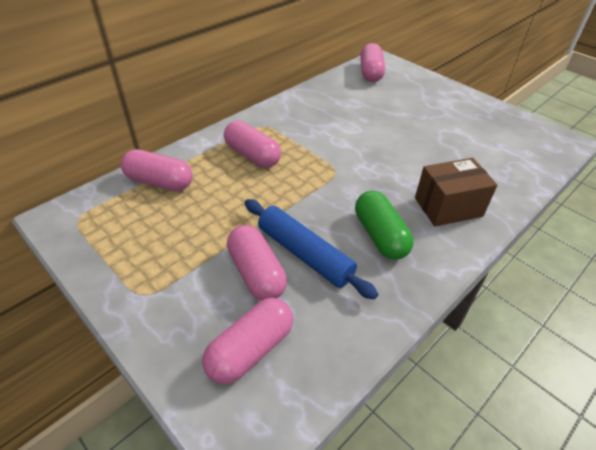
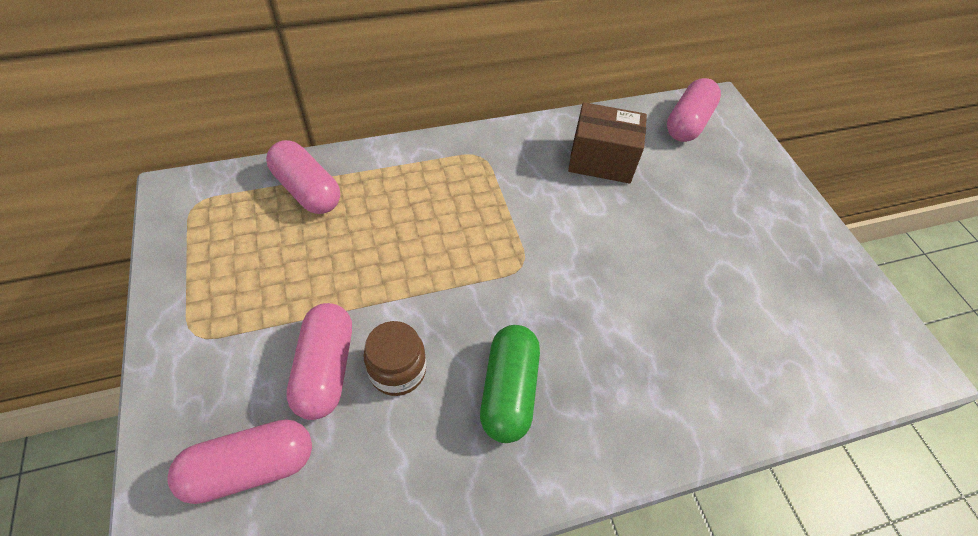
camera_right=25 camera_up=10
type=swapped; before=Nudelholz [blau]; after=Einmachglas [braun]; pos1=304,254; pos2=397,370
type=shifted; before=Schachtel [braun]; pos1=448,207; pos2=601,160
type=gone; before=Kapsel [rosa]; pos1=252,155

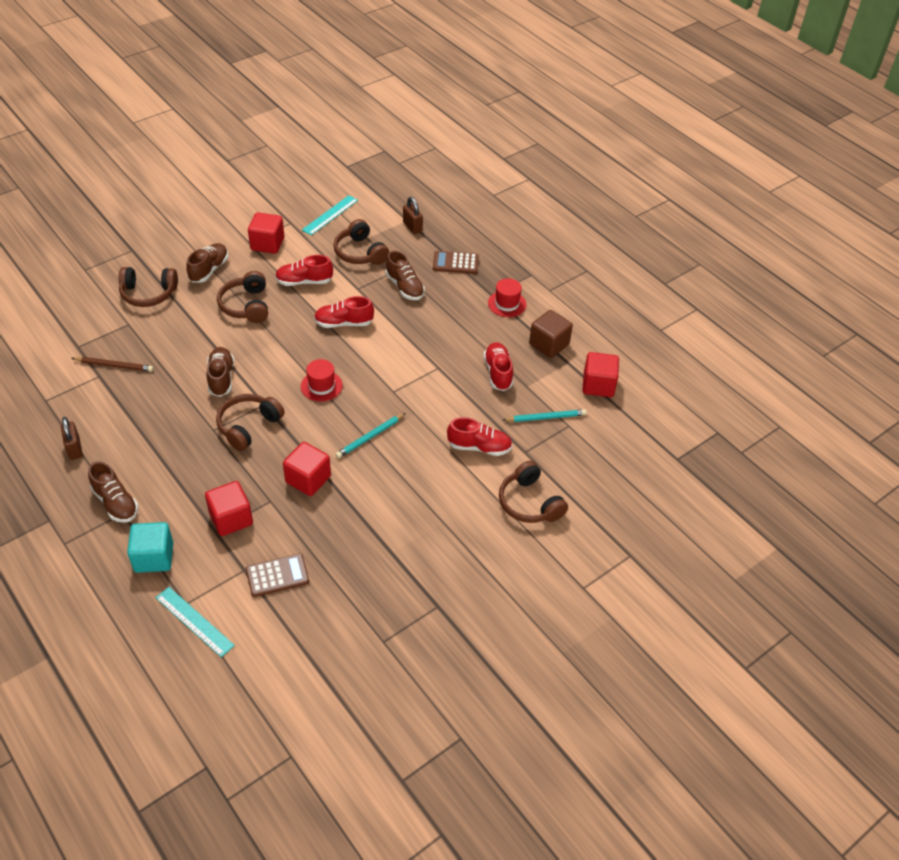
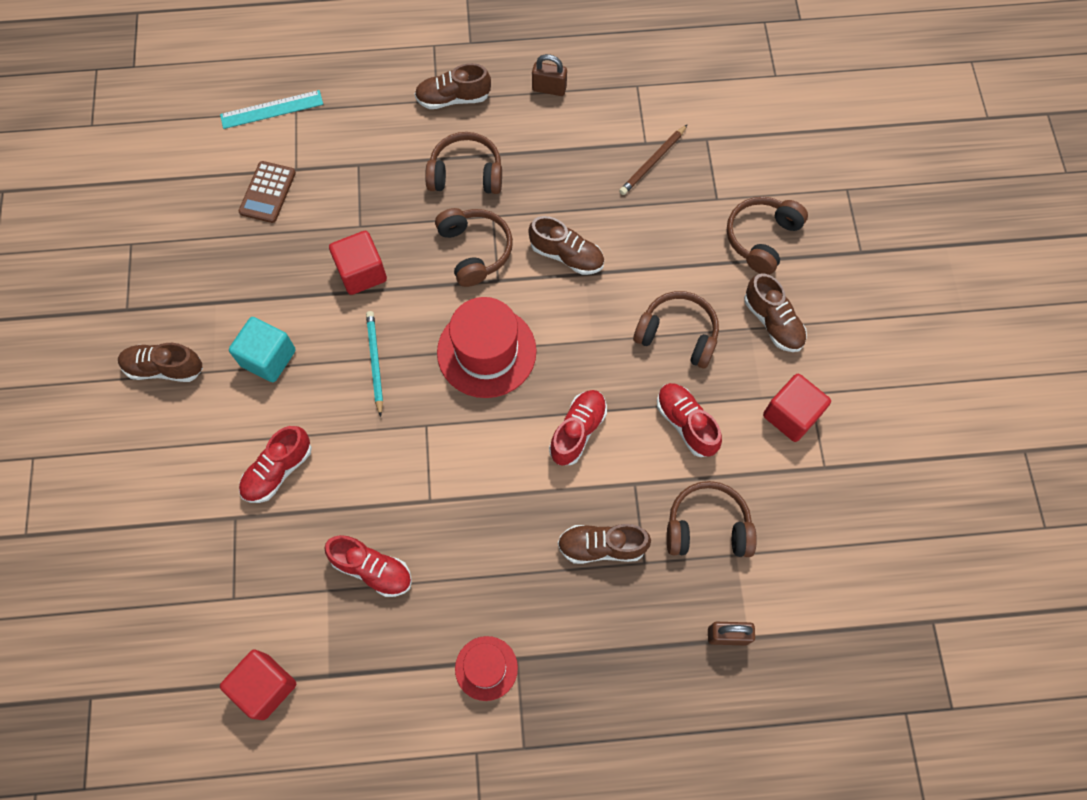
camera_right=125 camera_up=20
type=new; after=Schuh [braun]; pos2=164,368
type=shifted; before=Kubus [türkis]; pos1=154,557; pos2=268,358
type=shifted; before=Kopfhörer [braun]; pos1=529,503; pos2=466,173
type=scaled; before=Hut [rot]; pos1=321,386; pos2=486,351; scale=1.77
type=rotated; before=Schuh [rot]; pos1=304,281; pos2=686,423; turn=-60
type=gone; before=Kubus [rot]; pos1=231,519
type=gone; before=Lineal [türkis]; pos1=330,215
type=gone; before=Taschenrechner [braun]; pos1=455,263
type=gone; before=Bleistift [türkis]; pos1=545,418
type=gone; before=Kubus [braun]; pos1=549,344

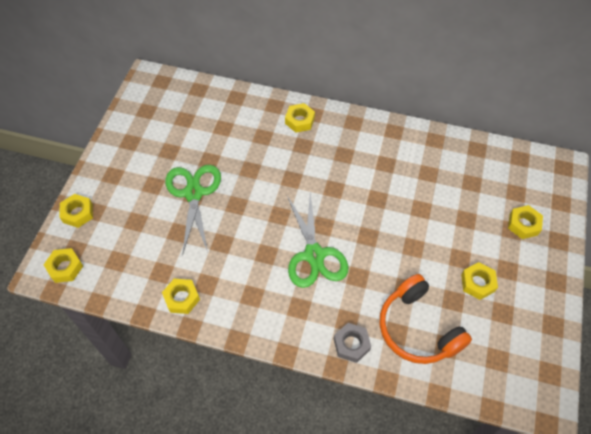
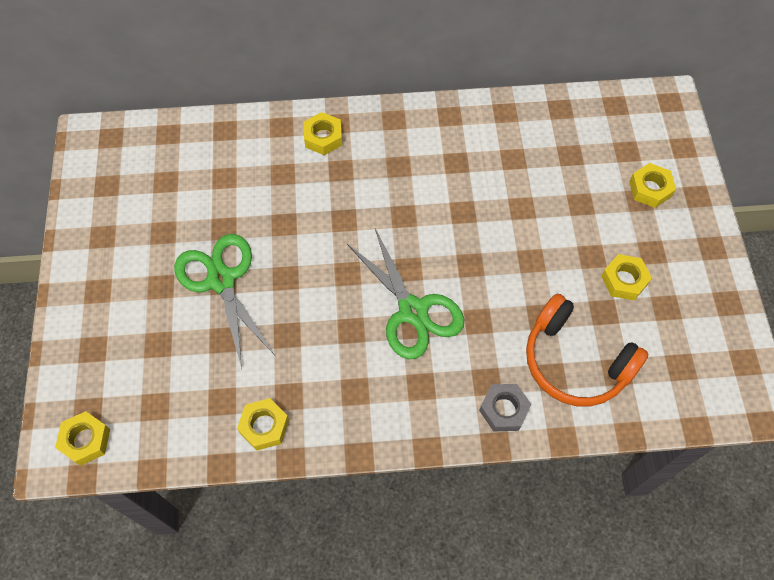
camera_right=-20 camera_up=5
type=gone; before=Sechskantmutter [gelb]; pos1=78,213

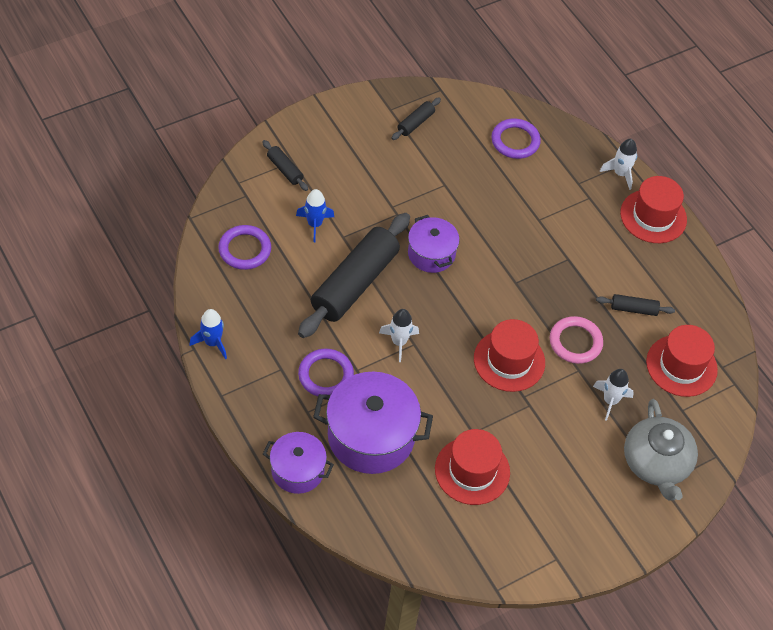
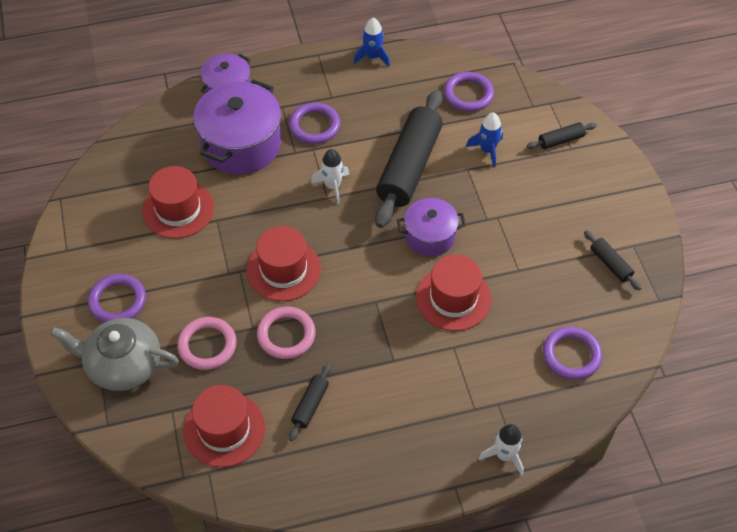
camera_right=110 camera_up=0
type=new; after=Ring [lila]; pos2=117,301
type=swapped; before=Rakete [weiß]; after=Ring [rosa]; pos1=610,401; pos2=207,345
type=rotated; before=Nudelholz [schwarz]; pos1=354,283; pos2=409,167; turn=60
type=shifted; before=Hut [rot]; pos1=653,216; pos2=453,298

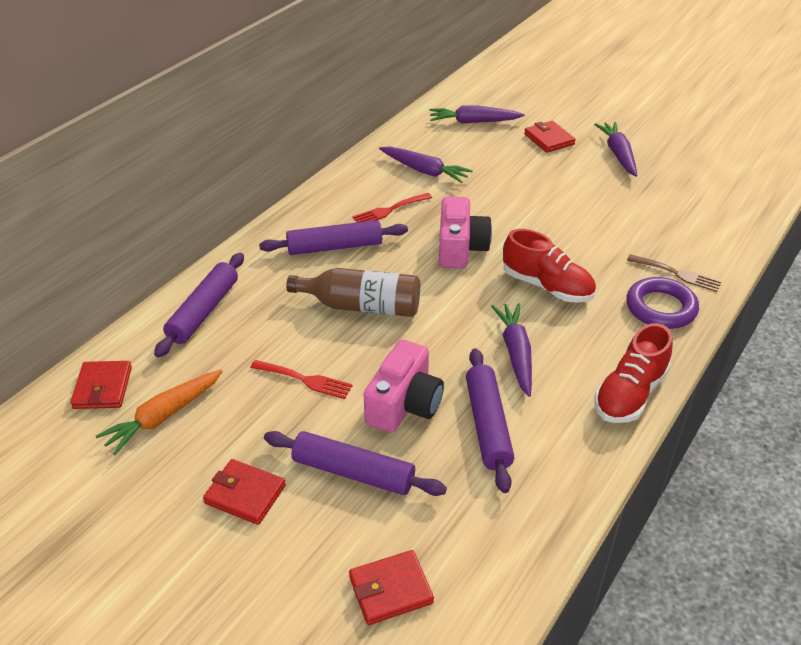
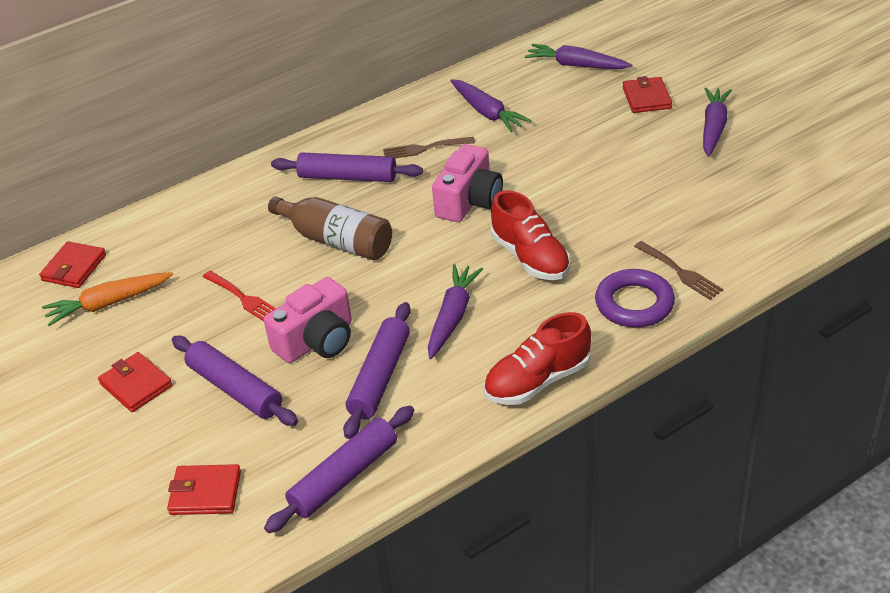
camera_right=25 camera_up=0
type=shifted; before=Nudelholz [lila]; pos1=204,311; pos2=344,477
type=repainted; before=Gabel [rot]; after=Gabel [braun]; pos1=389,210; pos2=424,149

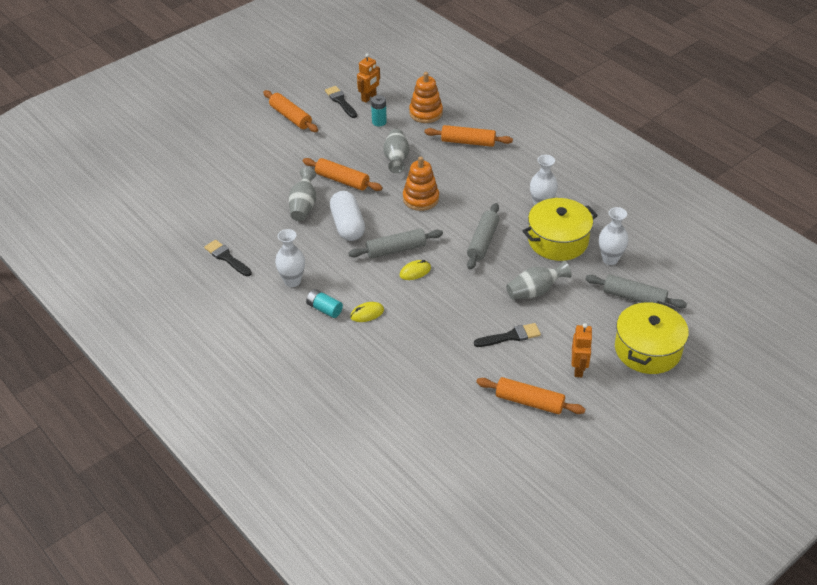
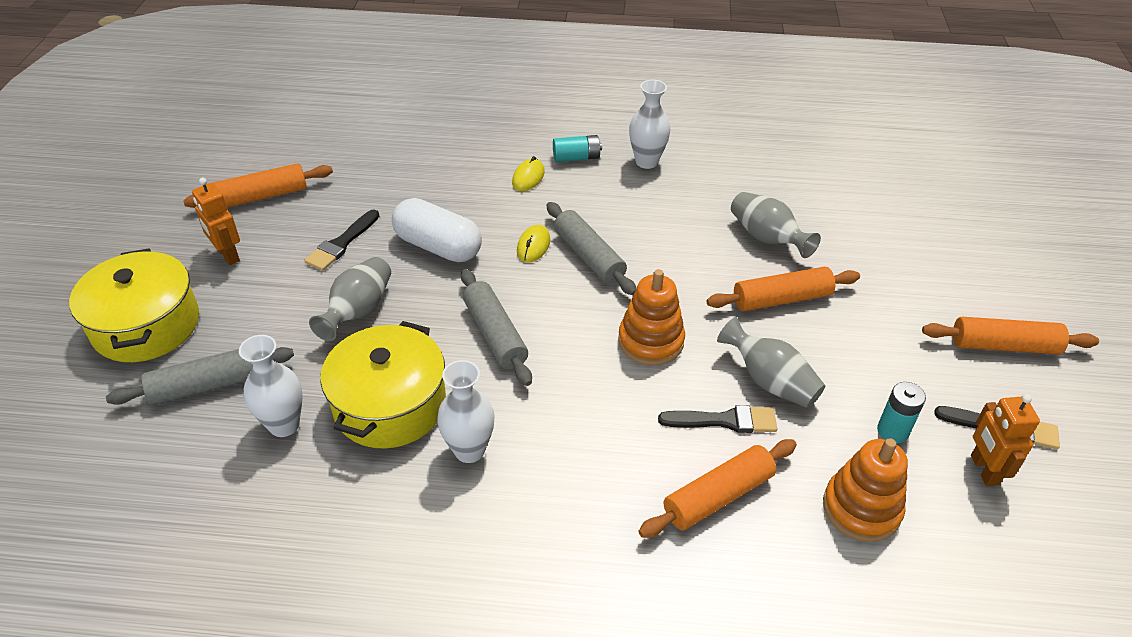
camera_right=135 camera_up=0
type=shifted; before=Kapsel [weiß]; pos1=348,225; pos2=438,246
type=rotated; before=Nudelholz [grau]; pos1=396,249; pos2=589,256; turn=-60
type=shifted; before=Pinsel [schwarz]; pos1=226,258; pos2=724,421

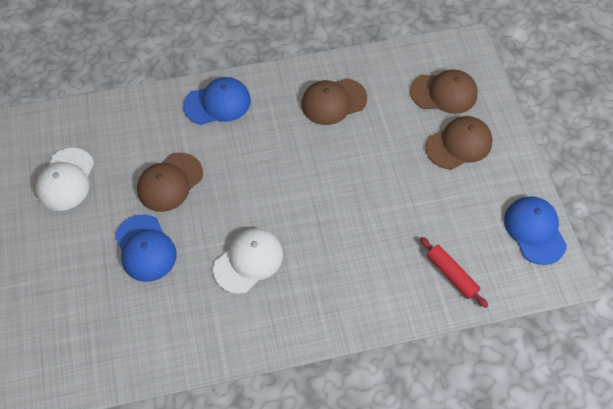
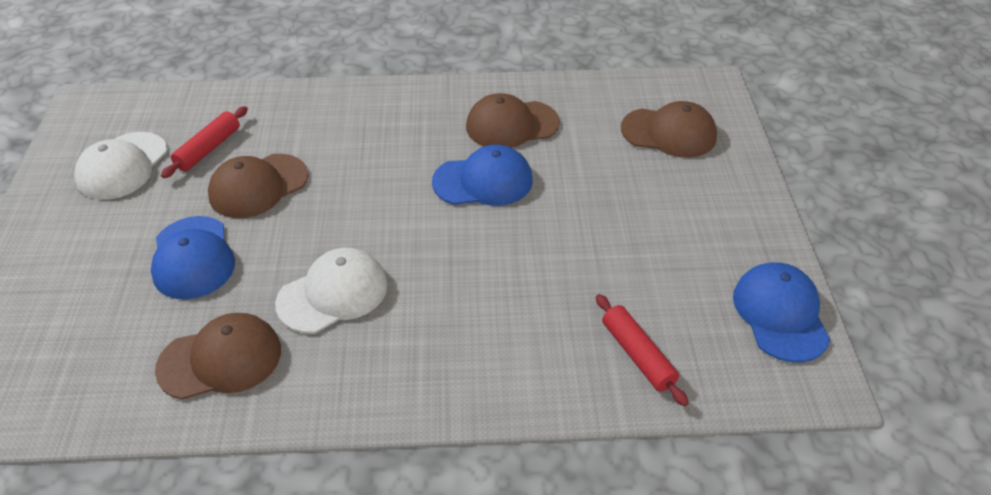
camera_right=10 camera_up=-15
type=shifted; before=Kappe [braun]; pos1=459,144; pos2=220,359
type=new; after=Nudelholz [rot]; pos2=208,149
type=shifted; before=Kappe [blau]; pos1=217,103; pos2=483,181

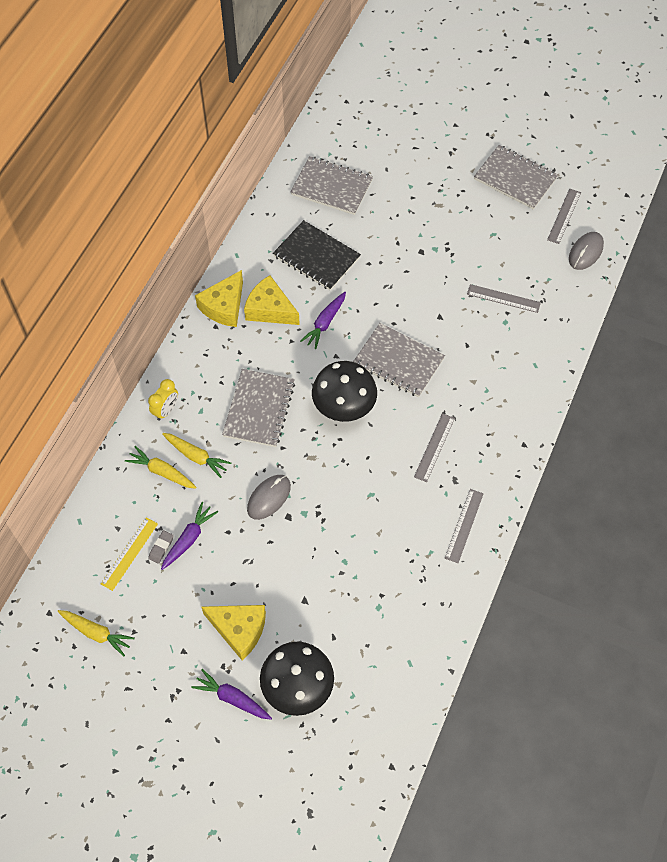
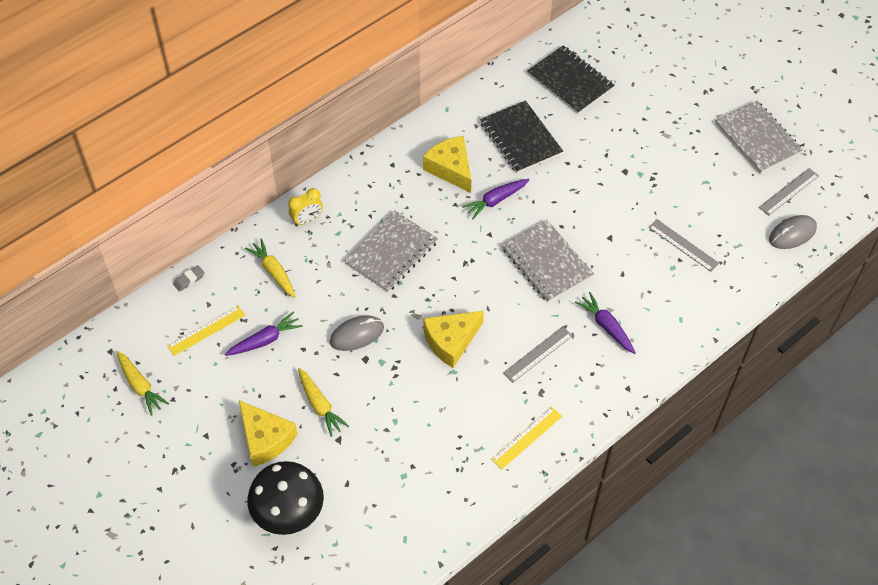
camera_right=25 camera_up=-5
type=shifted; before=Radiergummi [grau]; pos1=161,548; pos2=189,280
type=shifted; before=Karotte [gelb]; pos1=196,456; pos2=320,405
type=shifted; before=Käse [gelb]; pos1=224,306; pos2=451,341
type=repainted; before=Lineal [grau]; after=Lineal [gelb]; pos1=464,525; pos2=527,437
type=repainted; before=Notizbuch [grau]; after=Notizbuch [schwarz]; pos1=331,187; pos2=570,81
type=shifted; before=Karotte [lila]; pos1=232,698; pos2=606,326
type=gone; before=Pilz [schwarz]; pos1=344,409

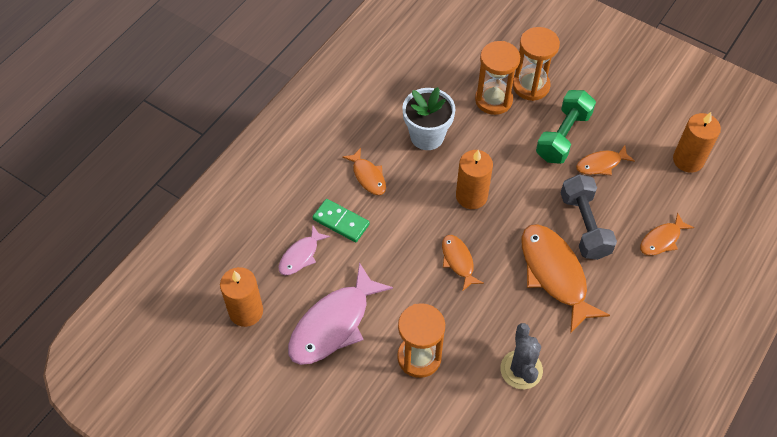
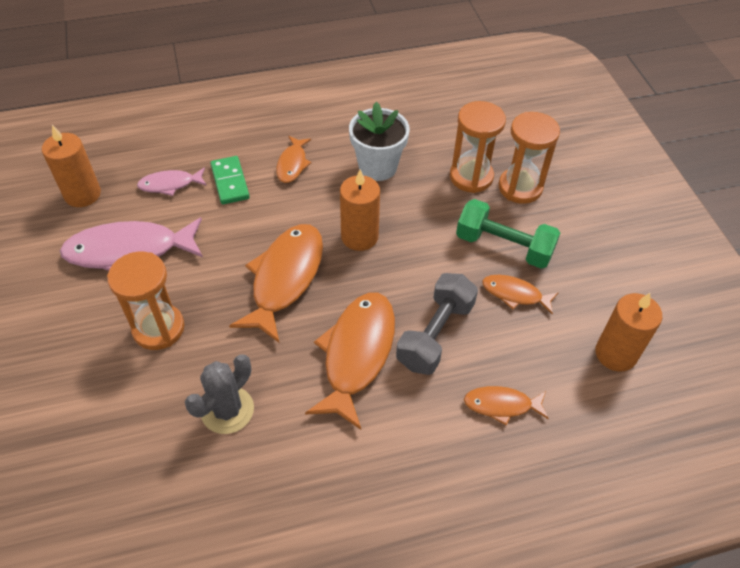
camera_right=40 camera_up=-5
type=scaled; before=Fisch [orange]; pos1=458,261; pos2=285,278; scale=1.9
type=rotated; before=Hantel [grün]; pos1=563,136; pos2=504,246; turn=45

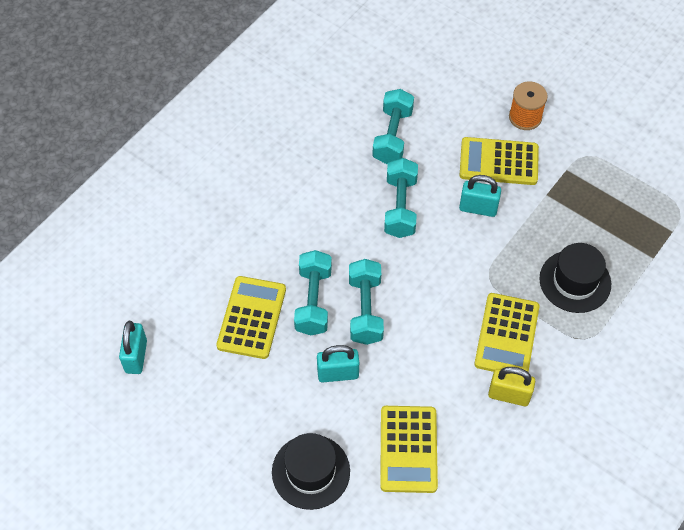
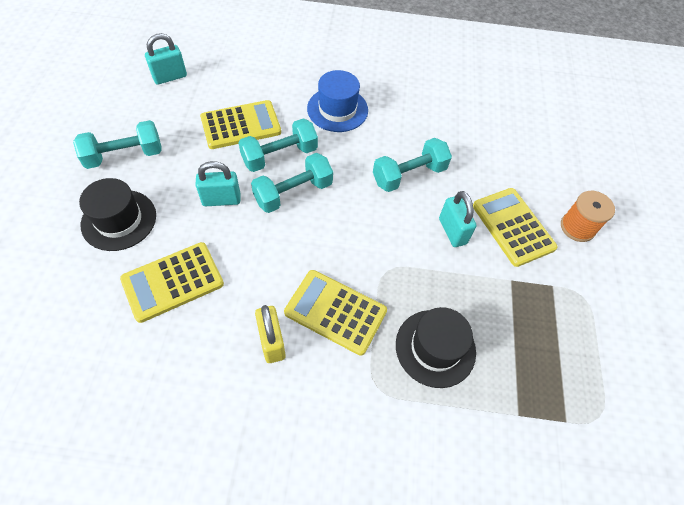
camera_right=55 camera_up=0
type=shifted; before=Hantel [türkis]; pos1=392,136; pos2=124,155
type=rotated; before=Vorhängeschloss [türkis]; pos1=338,373; pos2=221,199; turn=-60
type=rotated; before=Taschenrechner [gelb]; pos1=506,335; pos2=335,312; turn=45
type=new; after=Hut [blau]; pos2=337,109

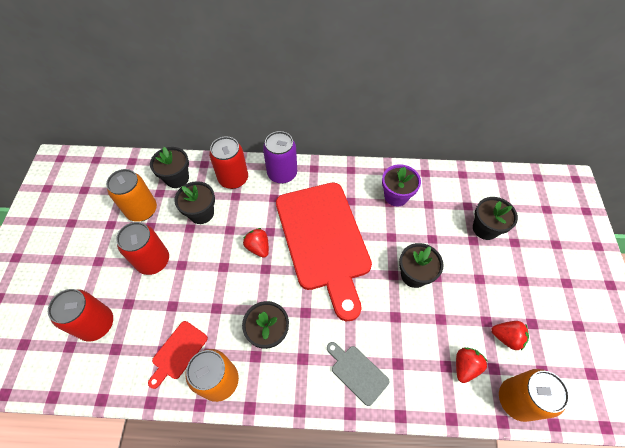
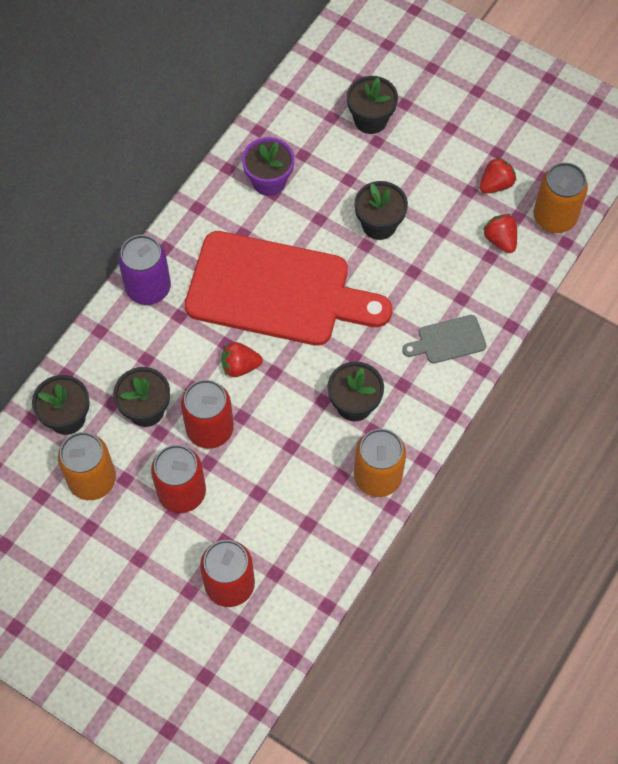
camera_right=-60 camera_up=5
type=shifted; before=Dose [rot]; pos1=233,179; pos2=210,429
type=gone; before=Schneidebrett [rot]; pos1=178,352

